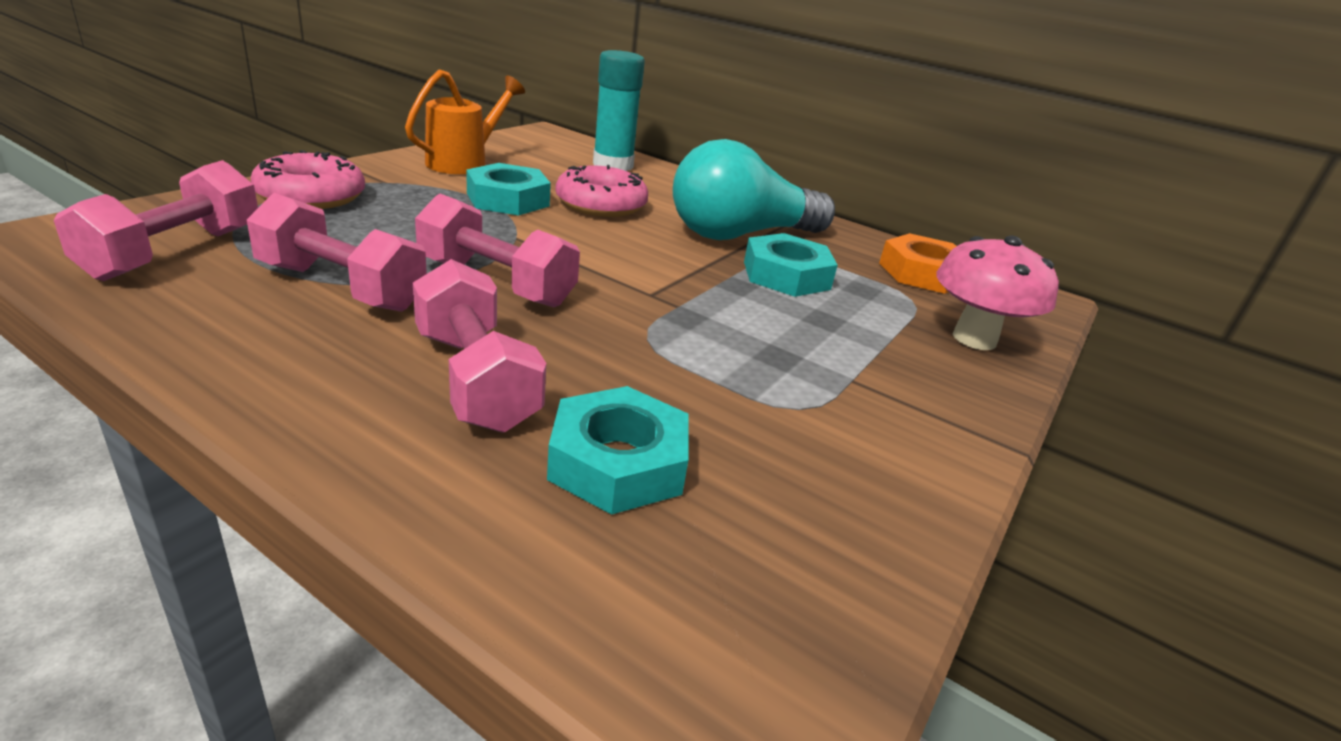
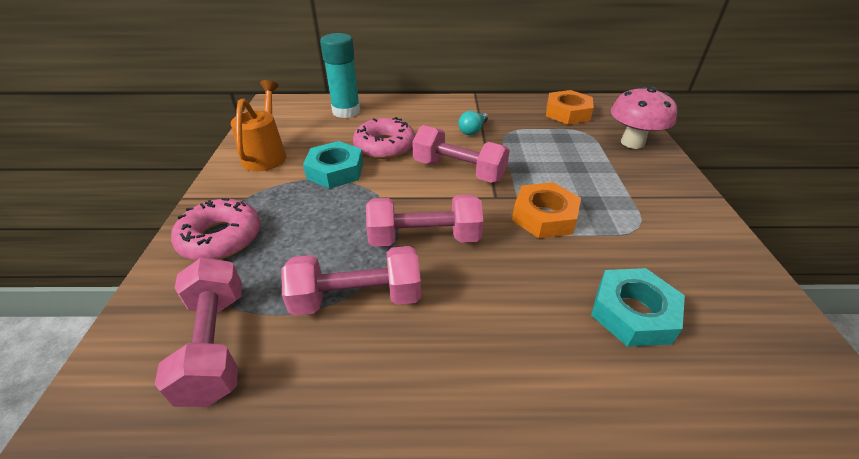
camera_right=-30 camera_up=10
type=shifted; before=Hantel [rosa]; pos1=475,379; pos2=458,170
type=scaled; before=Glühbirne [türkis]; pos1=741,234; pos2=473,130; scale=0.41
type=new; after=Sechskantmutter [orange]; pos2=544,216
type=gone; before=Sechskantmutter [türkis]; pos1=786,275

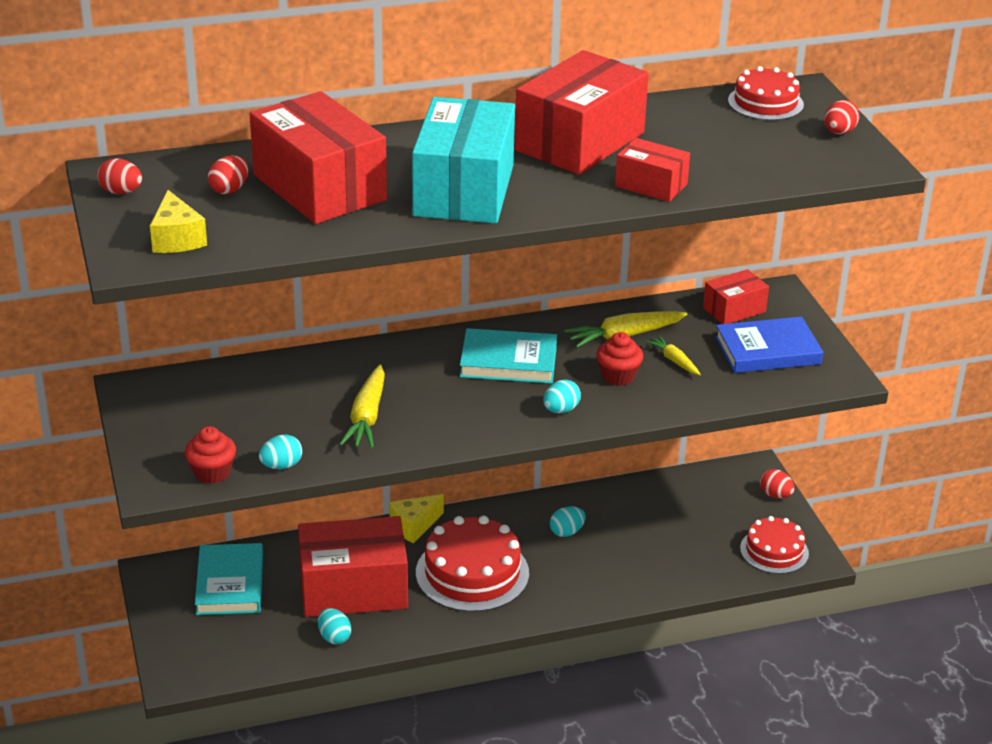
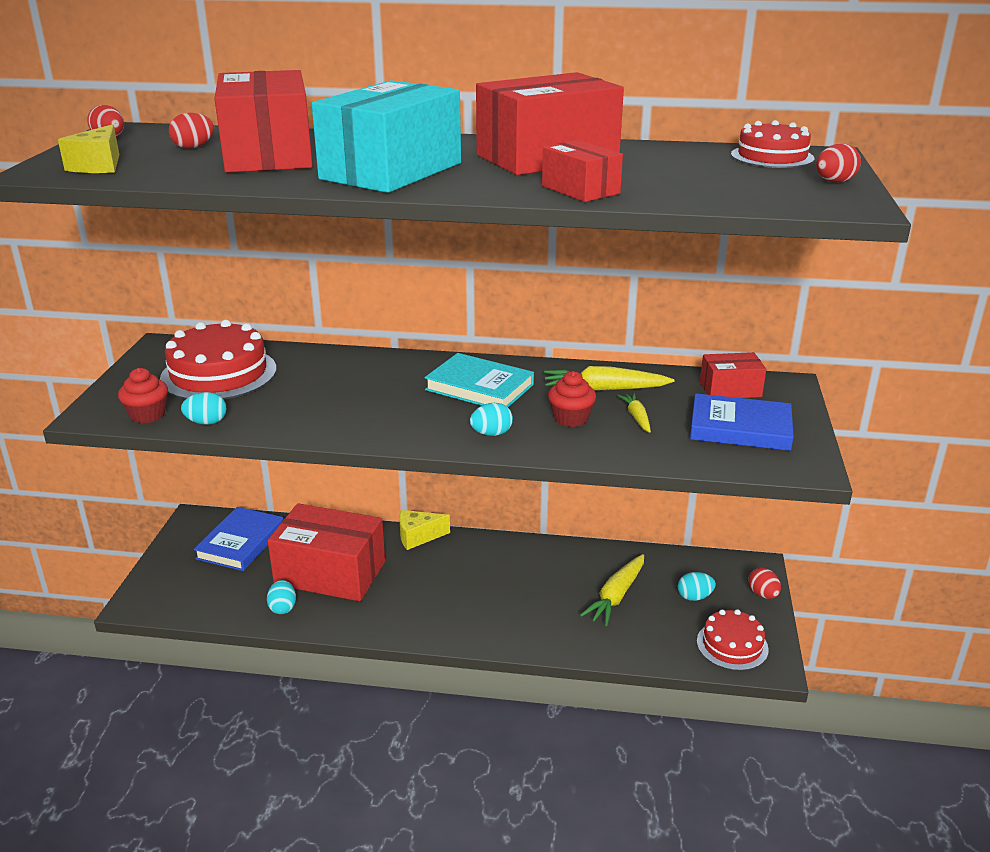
camera_right=25 camera_up=-5
type=shifted; before=Kuchen [rot]; pos1=472,573; pos2=219,373
type=repainted; before=Buch [türkis]; after=Buch [blau]; pos1=230,584; pos2=241,543
type=shifted; before=Karotte [gelb]; pos1=367,417; pos2=616,596
type=shifted; before=Ei [türkis]; pos1=566,532; pos2=694,597

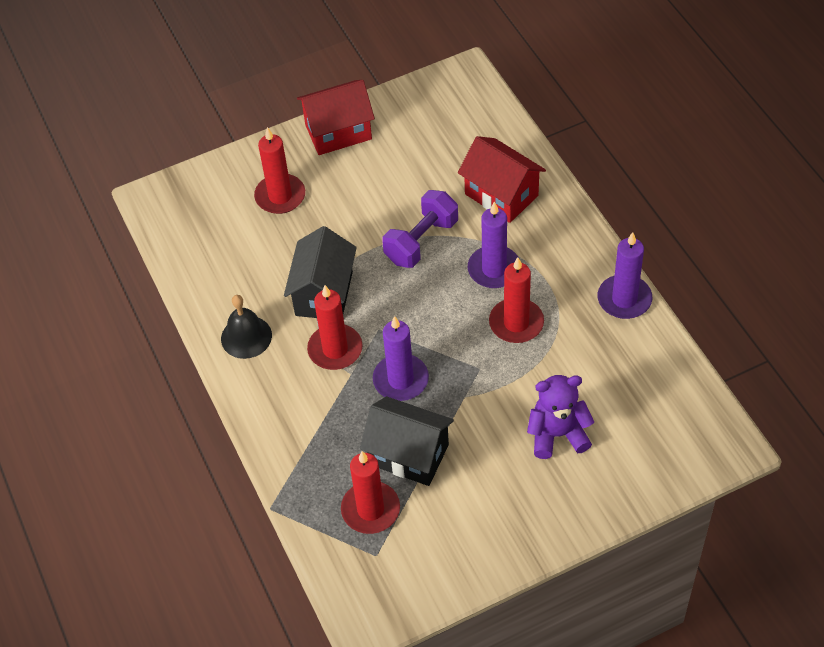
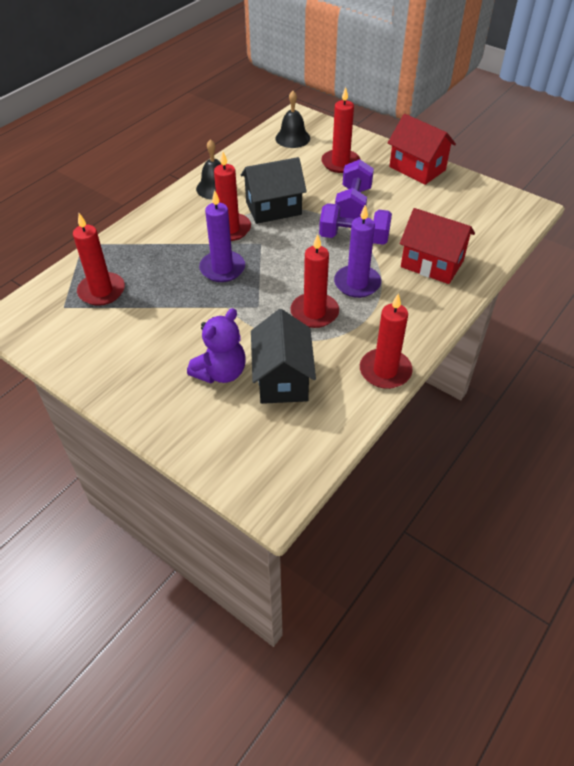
camera_right=60 camera_up=-5
type=rotated; before=Teddybär [lila]; pos1=557,434; pos2=221,372; turn=75
type=shifted; before=Haus [schwarz]; pos1=408,454; pos2=282,379
type=new; after=Glocke [schwarz]; pos2=292,138
type=new; after=Hantel [lila]; pos2=353,205
type=repainted; before=Kerze [lila]; after=Kerze [rot]; pos1=624,299; pos2=385,371
type=rotated; before=Haus [rot]; pos1=501,195; pos2=432,264; turn=-75

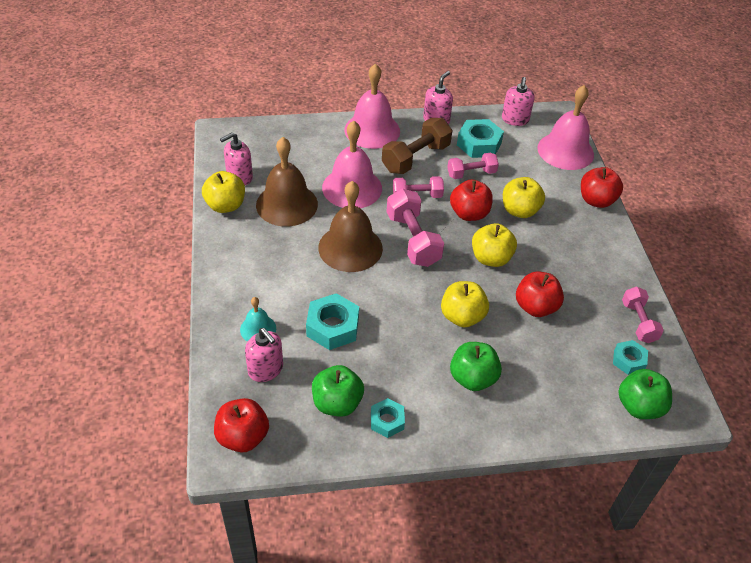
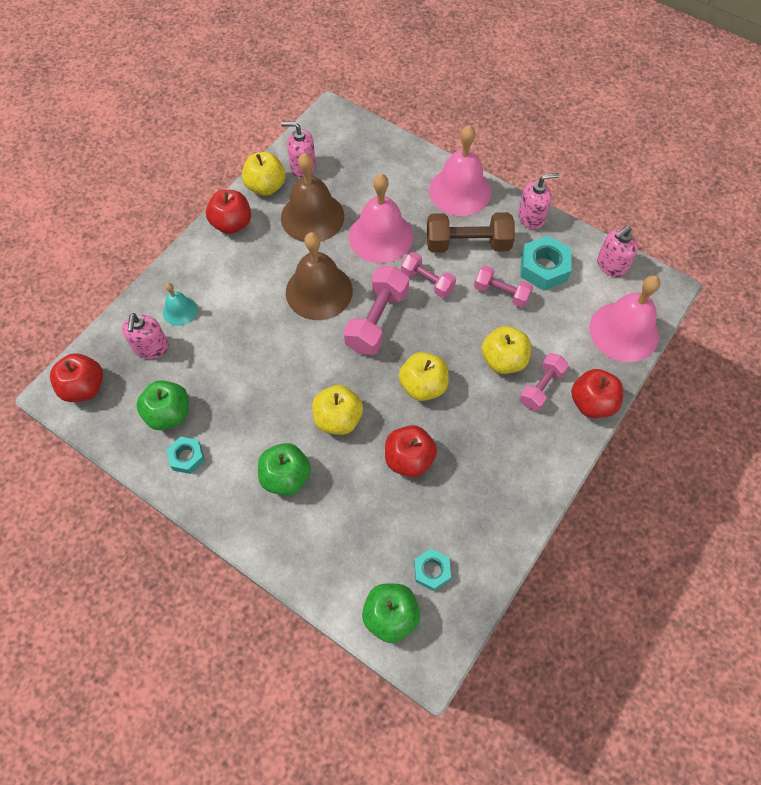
camera_right=45 camera_up=15
type=shifted; before=Apfel [rot]; pos1=469,214; pos2=232,224
type=shifted; before=Hantel [rosa]; pos1=638,322; pos2=541,387
type=gone; before=Sechskantmutter [türkis]; pos1=332,327

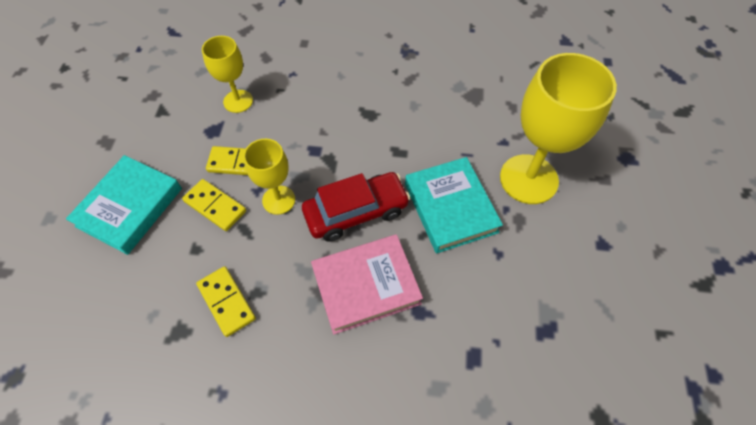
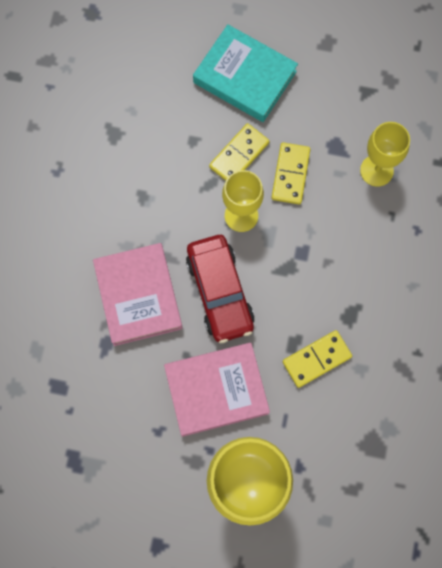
camera_right=95 camera_up=15
type=repainted; before=Buch [türkis]; after=Buch [rosa]; pos1=450,207; pos2=216,390
type=shifted; before=Dominostein [gelb]; pos1=226,302; pos2=316,359

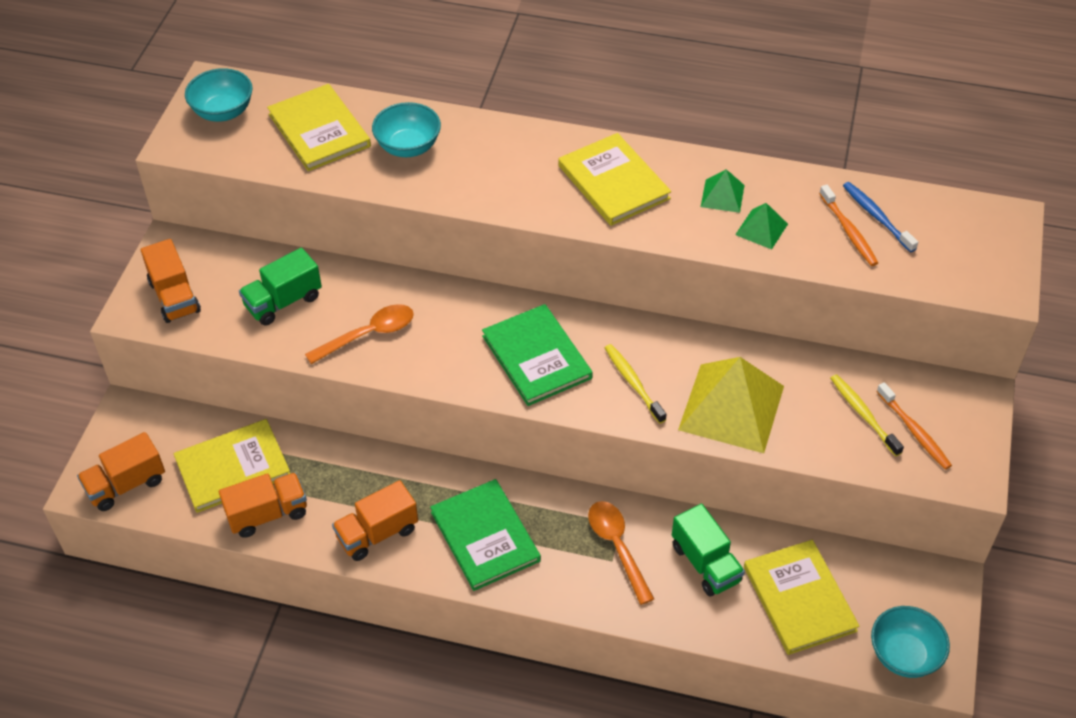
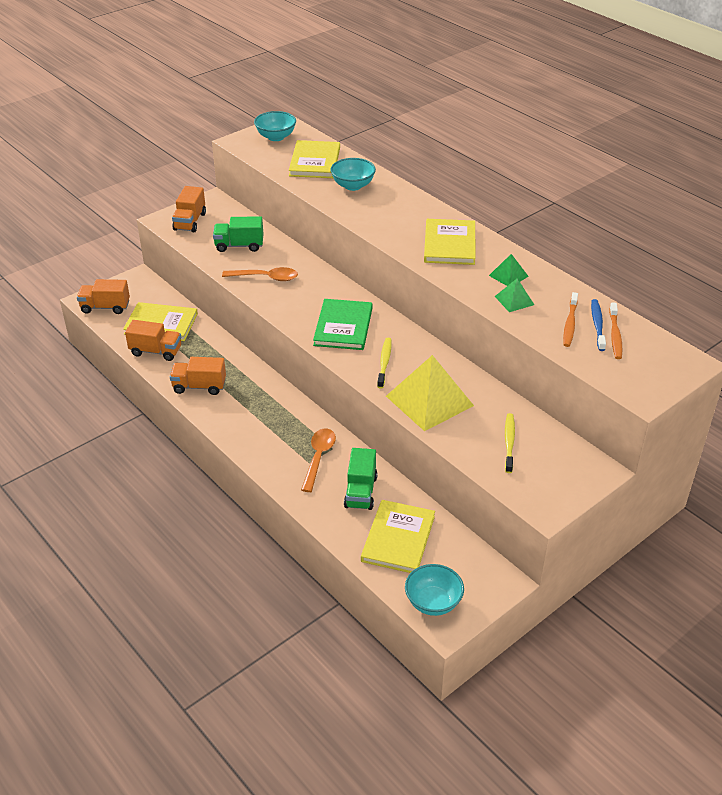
camera_right=35 camera_up=-10
type=shifted; before=Zahnbürste [orange]; pos1=914,431; pos2=615,335
type=gone; before=Buch [grün]; pos1=485,536

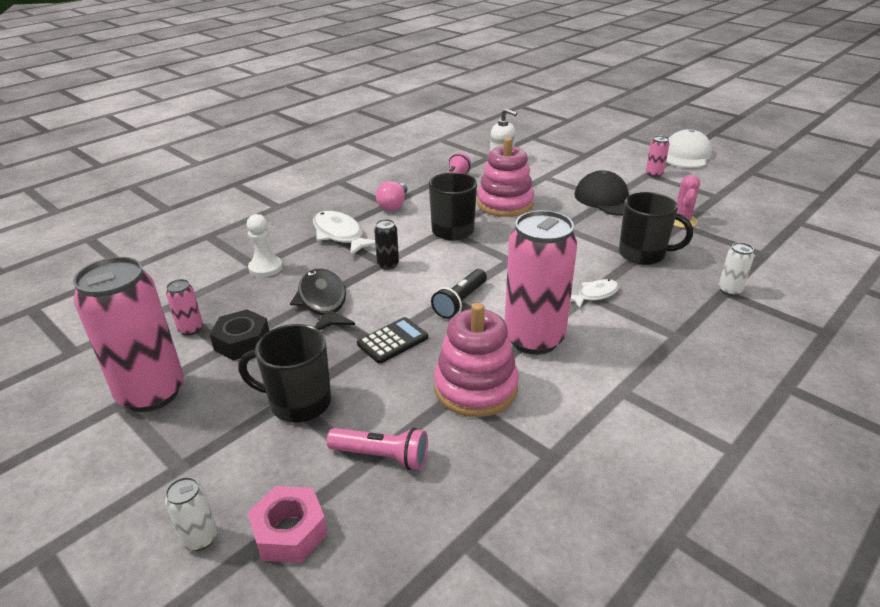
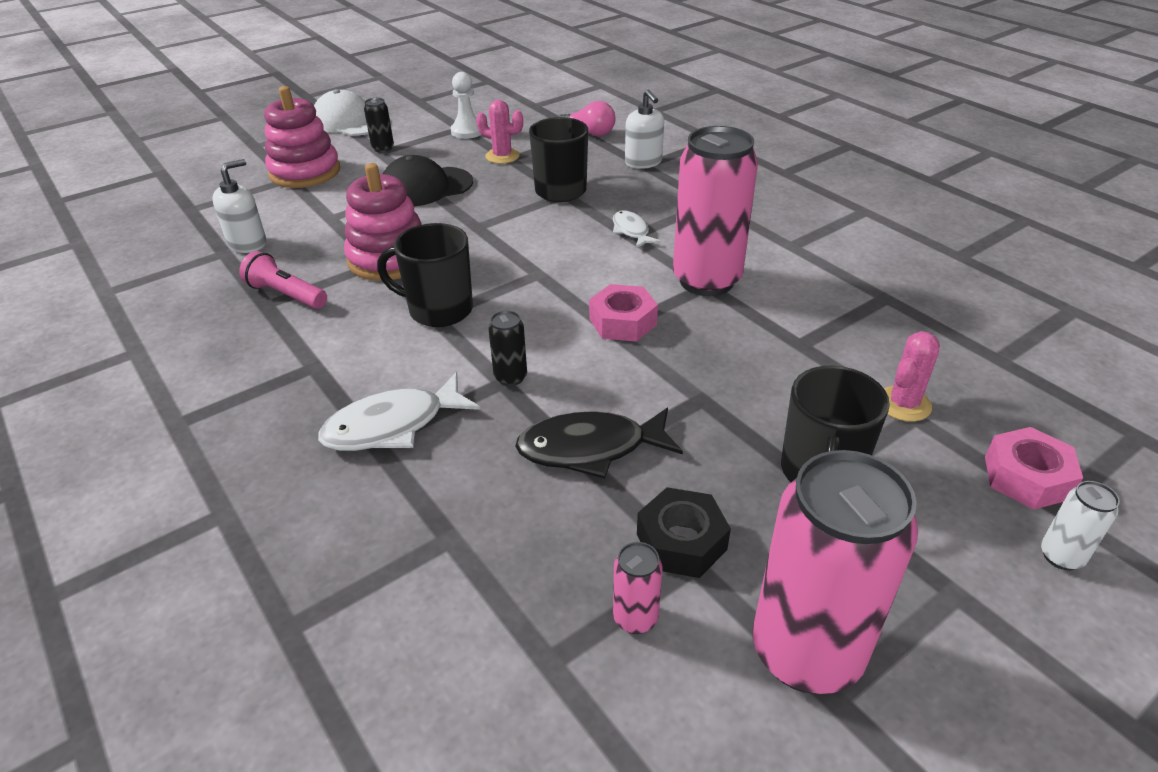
camera_right=-80 camera_up=5
type=shifted; before=Stapelspielzeug [rosa]; pos1=475,387; pos2=305,172
type=repainted; before=Dose [rosa]; after=Dose [schwarz]; pos1=654,174; pos2=383,148
type=shifted; before=Bauer [weiß]; pos1=265,268; pos2=467,131
type=shifted; before=Glühbirne [rosa]; pos1=393,205; pos2=589,133
type=swapped; before=Taschenlampe [schwarz]; after=Sechskantmutter [rosa]; pos1=460,302; pos2=623,322
type=swapped; before=Dose [weiß]; after=Seifenspender [weiß]; pos1=730,290; pos2=643,162
type=swapped; before=Taschenlampe [rosa]; after=Kaktus [rosa]; pos1=381,456; pos2=903,404
type=gone; before=Taschenrechner [schwarz]; pos1=393,341

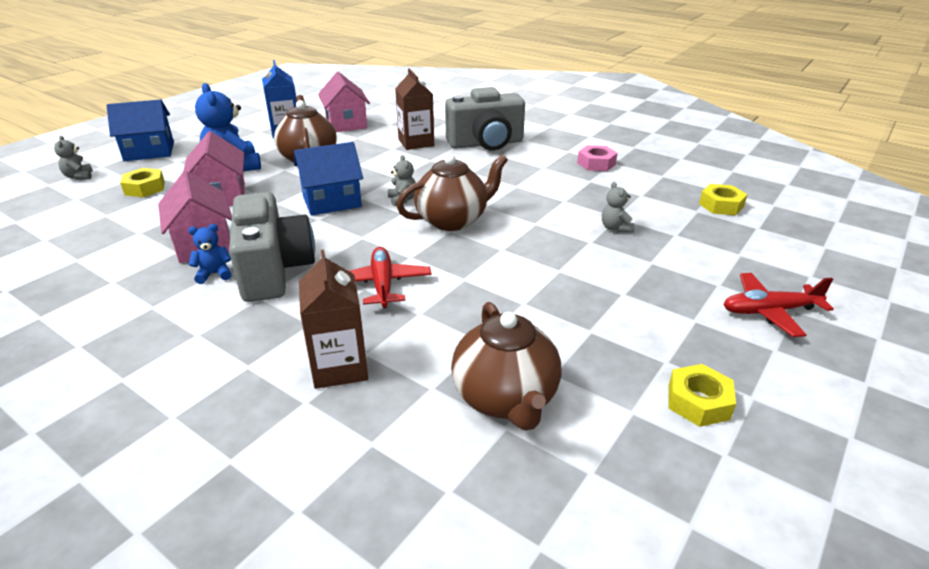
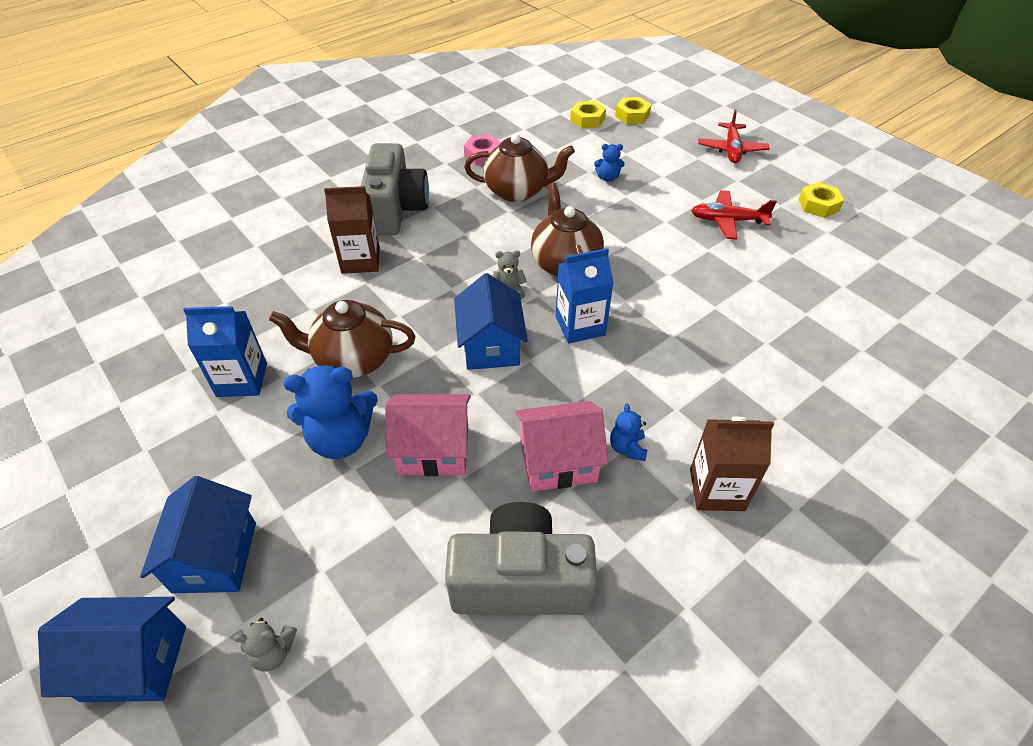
camera_right=-75 camera_up=15
type=new; after=Haus [blau]; pos2=135,662
type=shifted; before=Kamera [grau]; pos1=274,270; pos2=520,580
type=shifted; before=Teekanne [braun]; pos1=505,399; pos2=517,191
type=new; after=Getränkekarton [blau]; pos2=580,326
type=repainted; before=Teddybär [grau]; after=Teddybär [blau]; pos1=615,228; pos2=608,178
type=shifted; before=Sechskantmutter [gelb]; pos1=145,188; pos2=632,115
type=shifted; before=Getränkekarton [braun]; pos1=339,367; pos2=717,489
type=shifted; before=Flugzeug [rot]; pos1=382,284; pos2=727,220
type=gone; before=Haus [rosa]; pos1=346,123

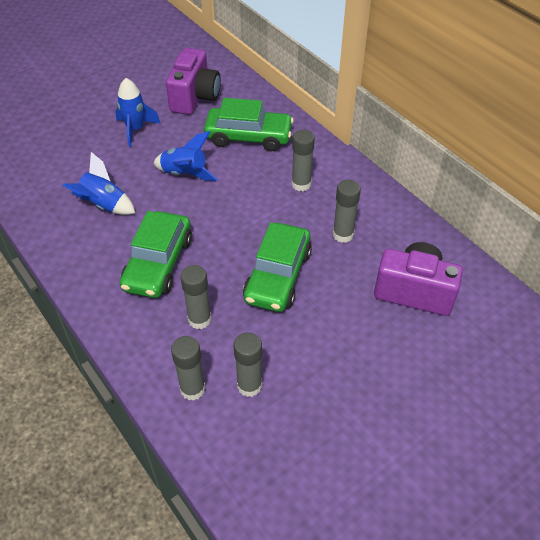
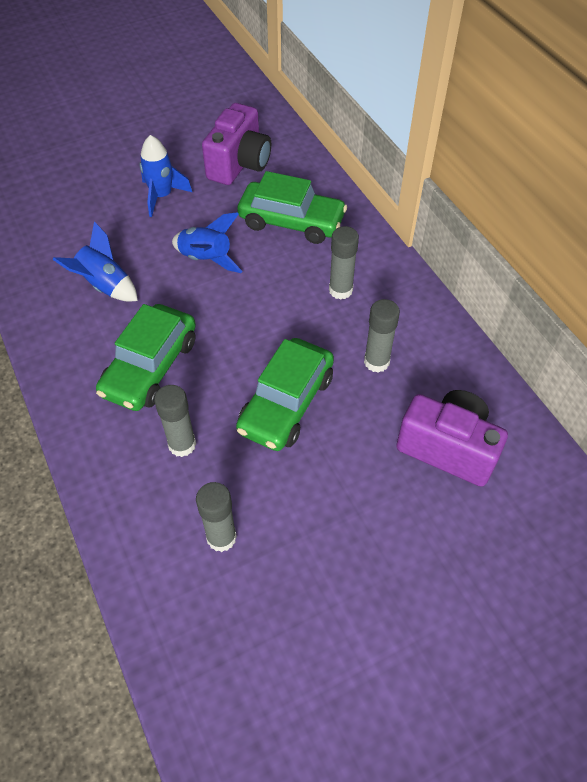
camera_right=10 camera_up=5
type=gone; before=Klebestift [grau]; pos1=192,389

